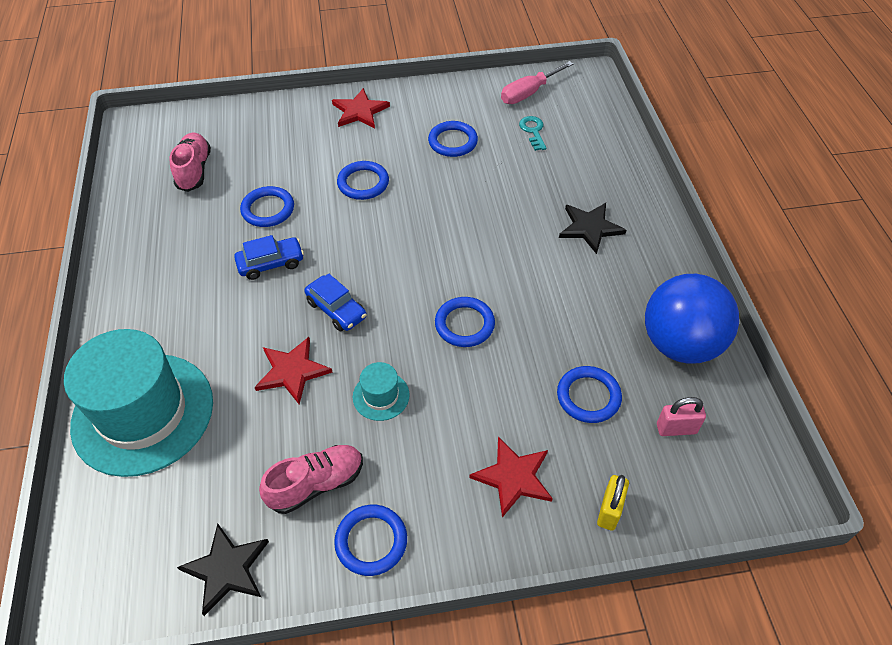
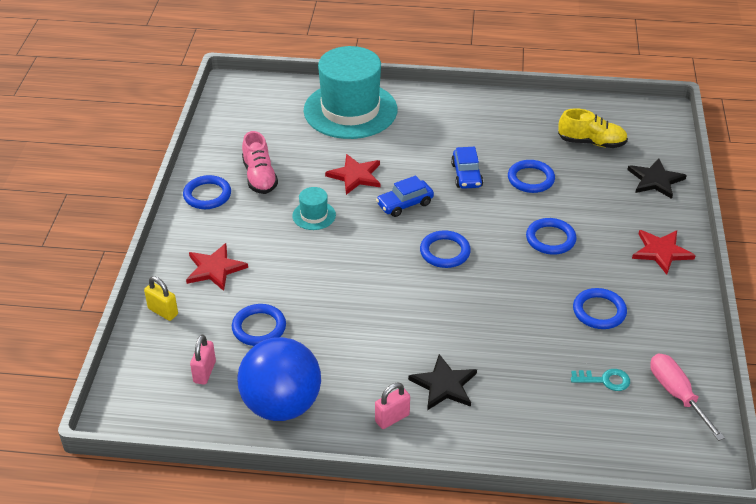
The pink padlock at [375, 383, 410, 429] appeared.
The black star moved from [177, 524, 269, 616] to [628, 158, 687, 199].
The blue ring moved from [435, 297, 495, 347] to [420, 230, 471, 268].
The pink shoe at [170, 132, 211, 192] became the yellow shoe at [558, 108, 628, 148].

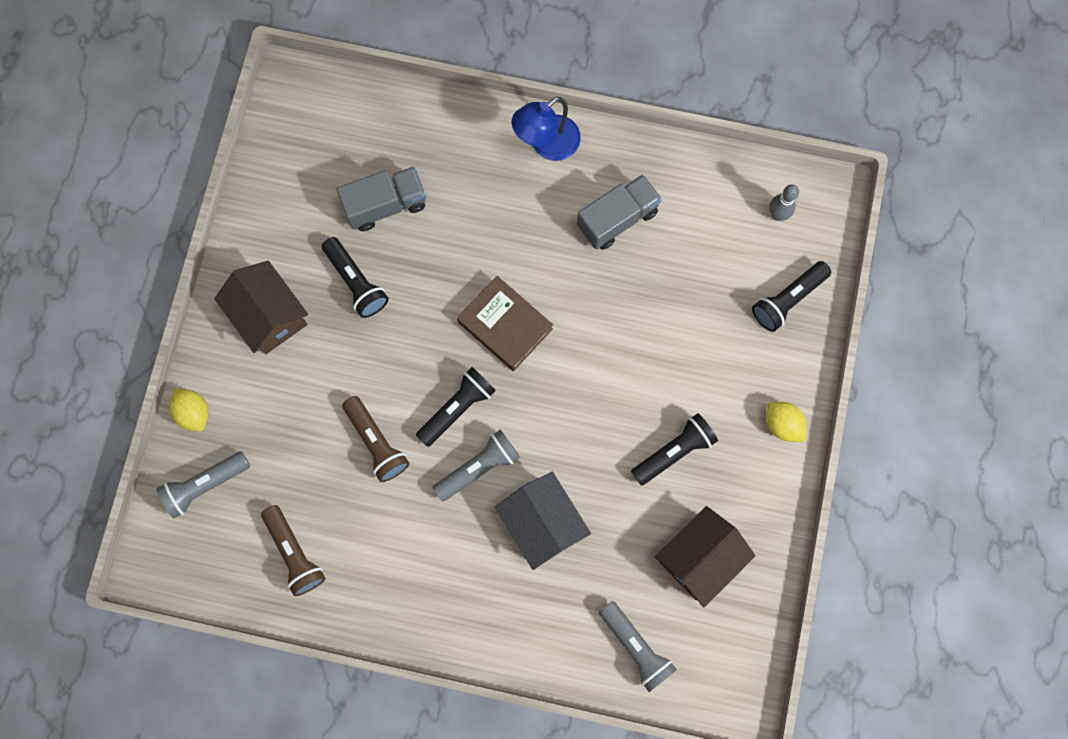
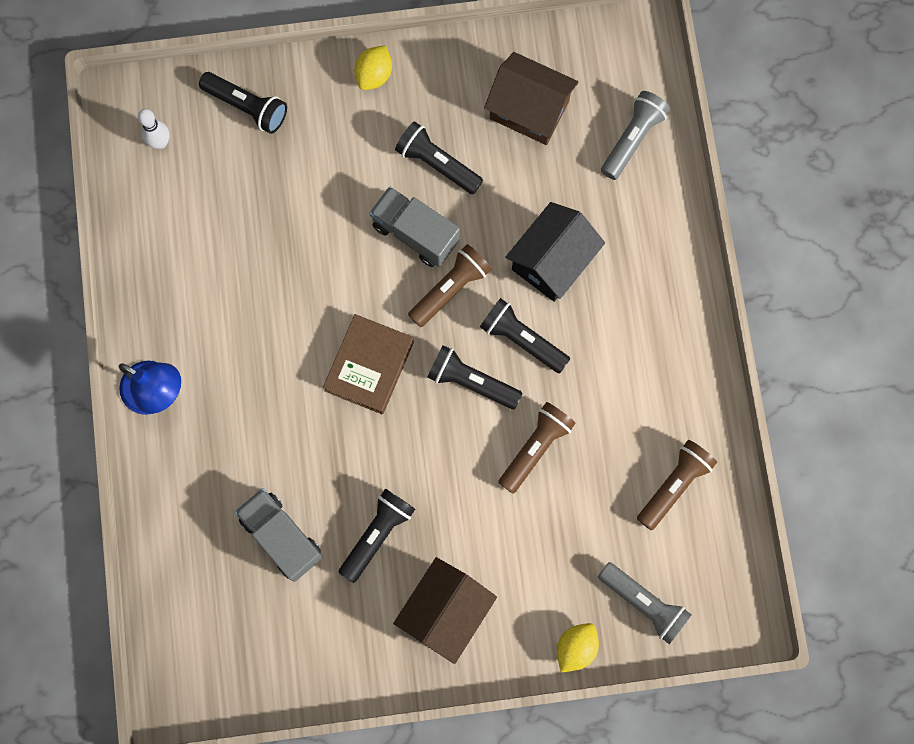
The brown flashlight at [408, 244, 491, 327] appeared.
The grey truck moved from [577, 174, 662, 250] to [369, 186, 460, 267].
The grey flashlight at [433, 429, 520, 502] became the black flashlight at [480, 298, 570, 373].
The grey bowling pin at [769, 184, 799, 221] became the white bowling pin at [138, 109, 170, 149].

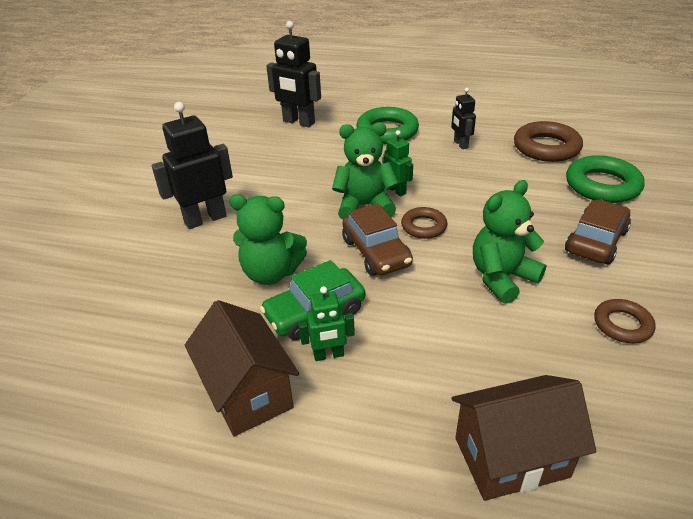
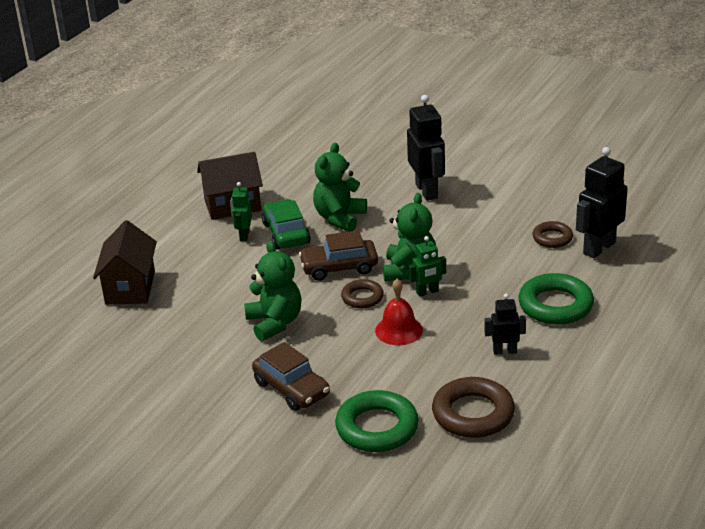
The red bell at [375, 278, 423, 345] appeared.
The brown ring moved from [594, 299, 656, 343] to [532, 221, 573, 248].

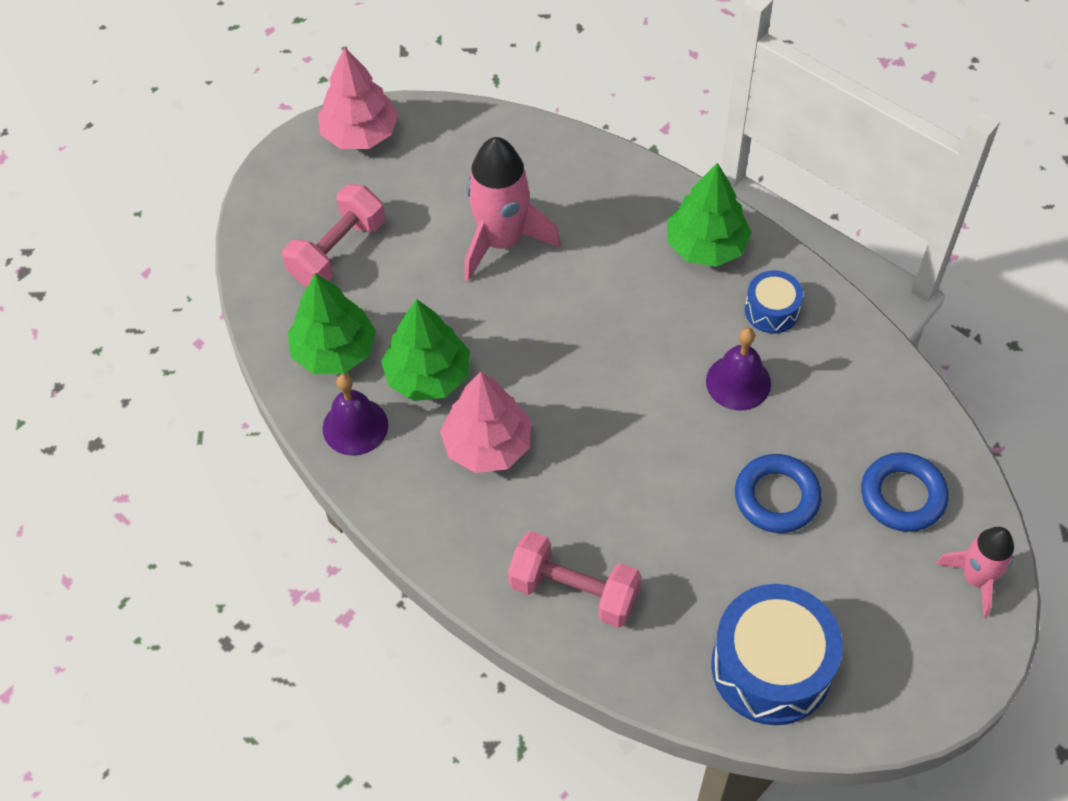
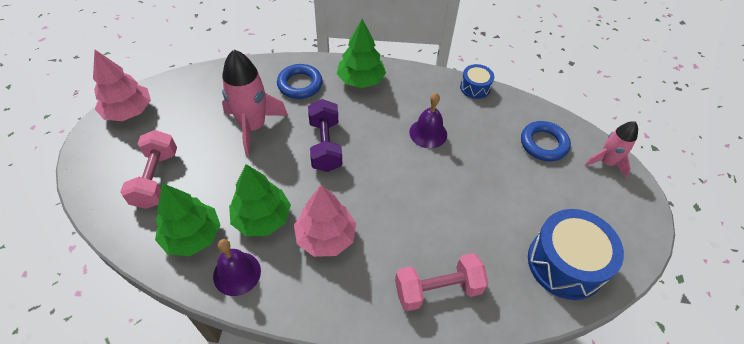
The purple dumbbell at [308, 99, 342, 172] appeared.
The blue ring moved from [735, 454, 822, 533] to [277, 64, 323, 99].
The blue drum moved from [745, 270, 803, 334] to [460, 64, 494, 99].

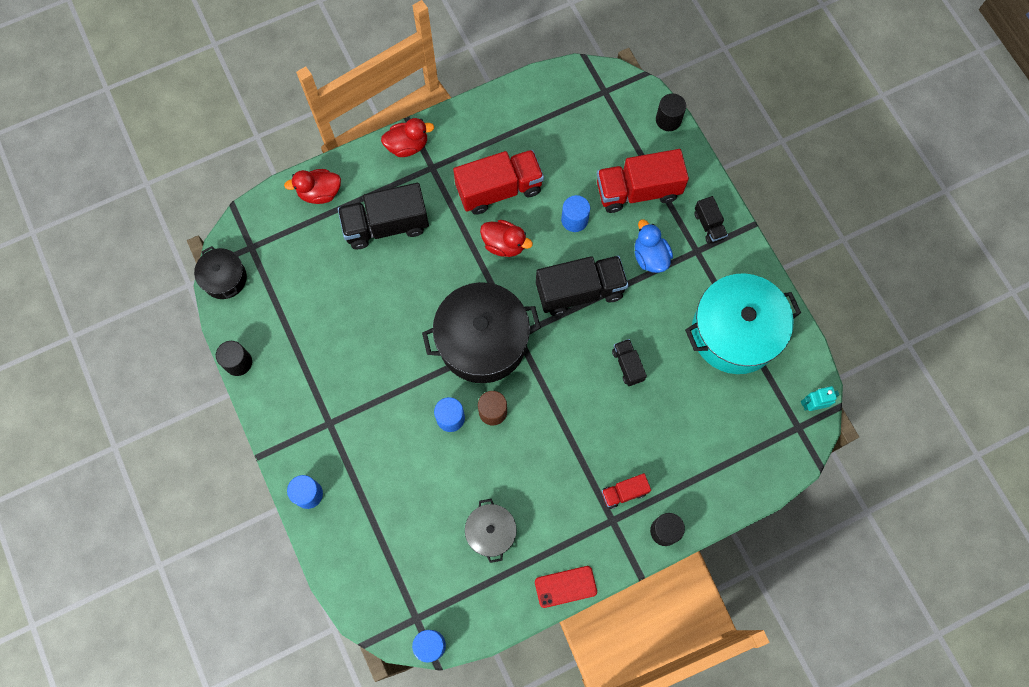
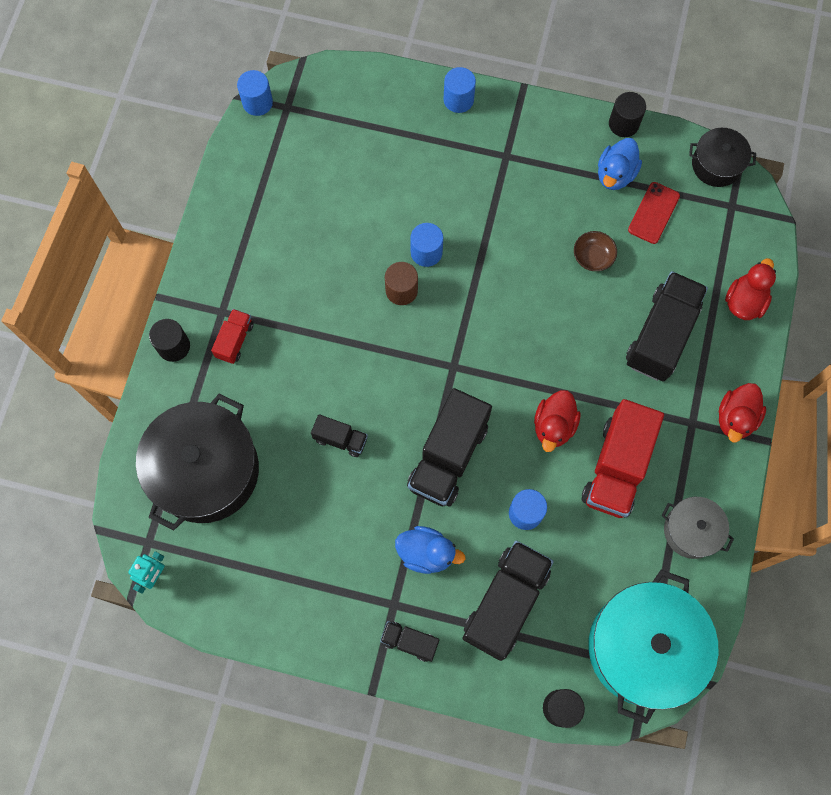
The brown bowl at [574, 231, 617, 271] appeared.
The blue duck at [598, 138, 642, 190] appeared.
The black pot moved from [422, 282, 541, 383] to [136, 393, 259, 530].
The grey pot moved from [465, 499, 517, 563] to [662, 497, 734, 559].
The red phone moved from [535, 566, 597, 608] to [628, 182, 680, 244].
The turquoise pot moved from [685, 273, 801, 374] to [588, 570, 718, 724].
The red truck at [597, 149, 689, 213] became the black truck at [463, 541, 554, 661].
The red duck at [480, 220, 533, 257] turned 45 degrees counterclockwise.

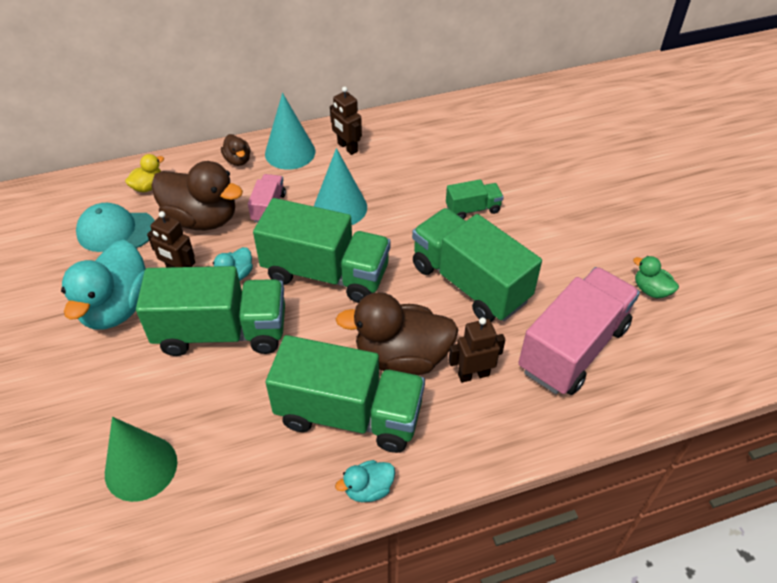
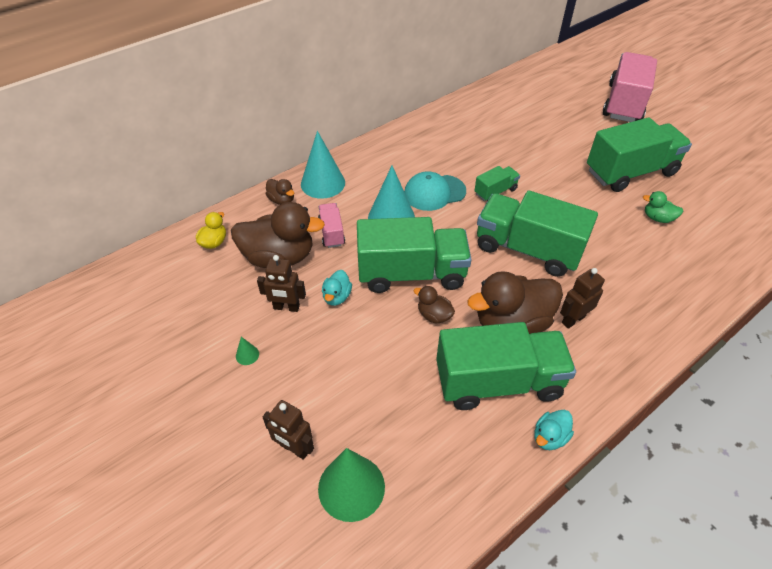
The brown duck at [414, 286, 455, 324] appeared.
The turquoise cap moved from [76, 203, 155, 252] to [404, 171, 466, 211].
The green truck moved from [136, 266, 285, 356] to [587, 117, 692, 192].
The brown robot moved from [330, 87, 362, 155] to [262, 400, 314, 460].
The pink truck moved from [518, 267, 640, 395] to [603, 52, 657, 122].
The turquoise duck at [61, 240, 146, 330] was replaced by the green cone at [236, 337, 259, 365].

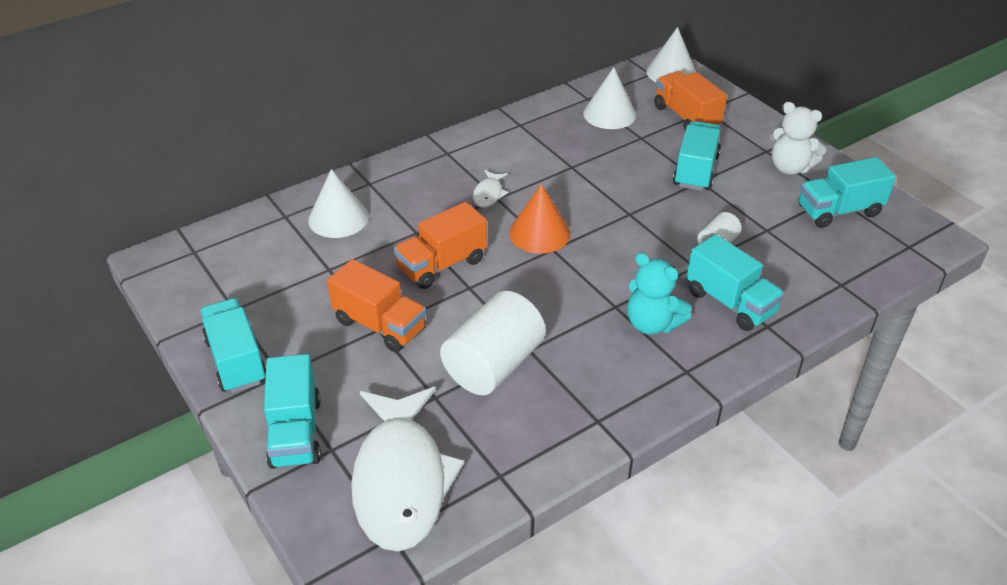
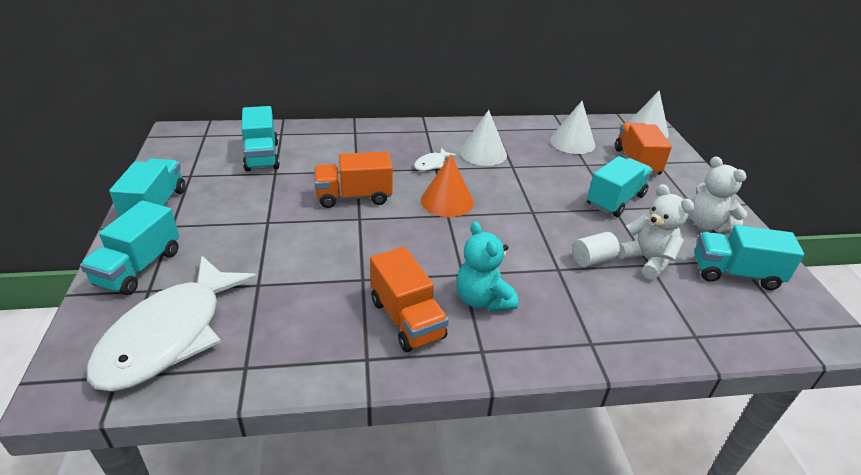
The white cylinder at [440, 291, 546, 395] disappeared.
The white teddy bear at [618, 184, 694, 280] appeared.
The white cone moved from [308, 169, 369, 238] to [460, 110, 507, 166].
The orange truck moved from [327, 259, 426, 352] to [370, 247, 449, 352].
The turquoise truck moved from [687, 234, 785, 331] to [242, 106, 280, 171].

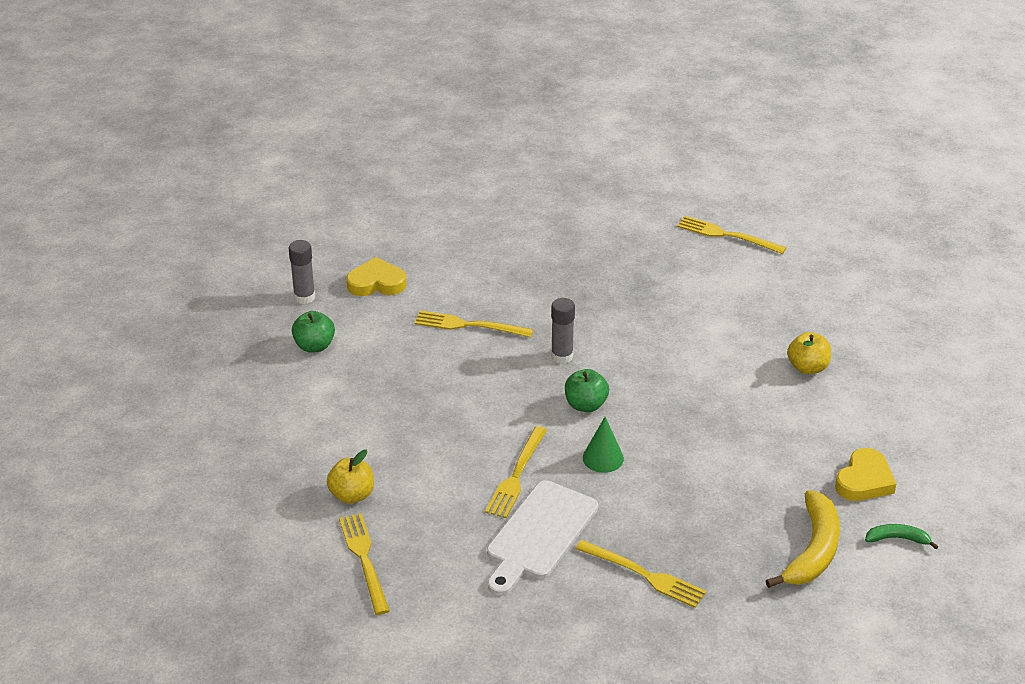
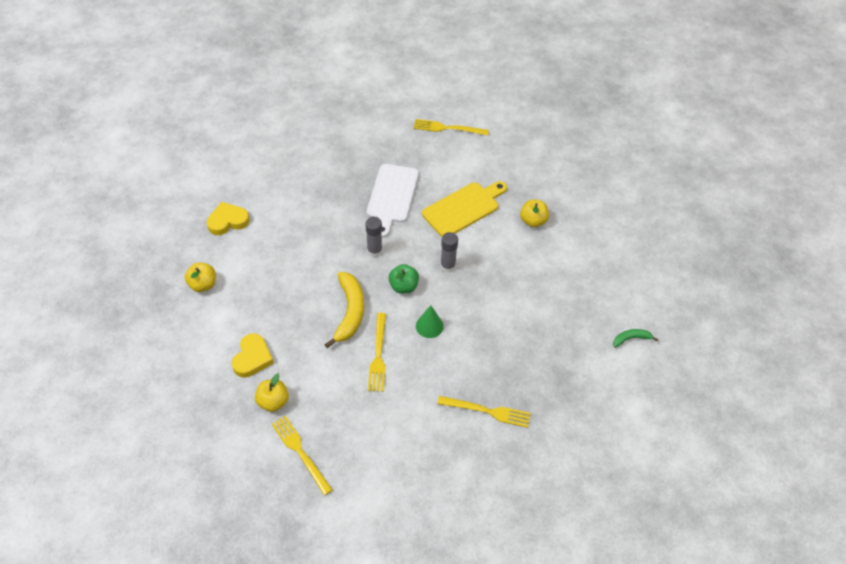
The yellow fork at [415, 311, 533, 337] disappeared.
The yellow cutting board at [422, 181, 507, 237] appeared.
The grey glue stick moved from [289, 240, 315, 304] to [440, 232, 458, 273].
The white cutting board moved from [487, 480, 598, 595] to [367, 164, 419, 238].
The yellow banana moved from [766, 490, 840, 588] to [324, 272, 364, 348].
The yellow heart moved from [835, 448, 896, 501] to [232, 333, 274, 378].
The green apple at [292, 311, 335, 353] became the yellow apple at [185, 262, 216, 292].

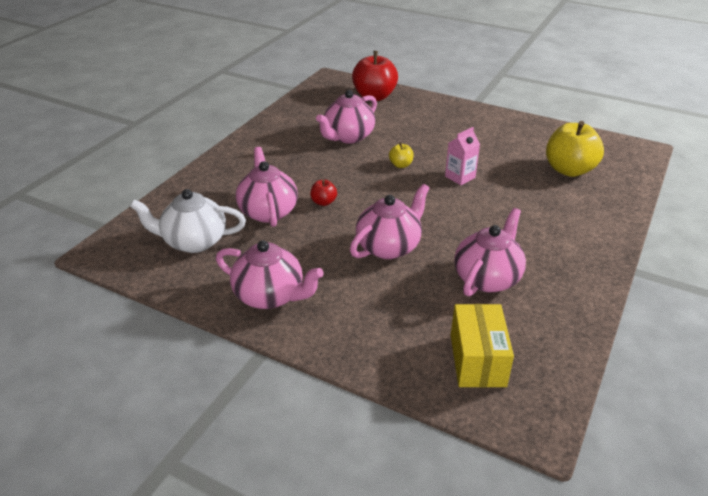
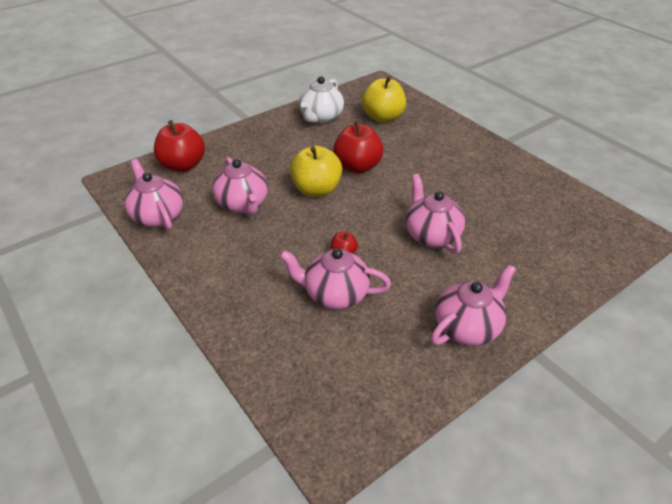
The yellow box at [451, 304, 514, 388] disappeared.
The white teapot moved from [130, 189, 246, 253] to [299, 76, 344, 123].
The pink teapot moved from [454, 208, 526, 296] to [124, 159, 183, 230].
The pink carton at [445, 127, 480, 185] was replaced by the red apple at [333, 121, 384, 174].
The yellow apple at [389, 142, 414, 168] changed to 2.17 times the size.

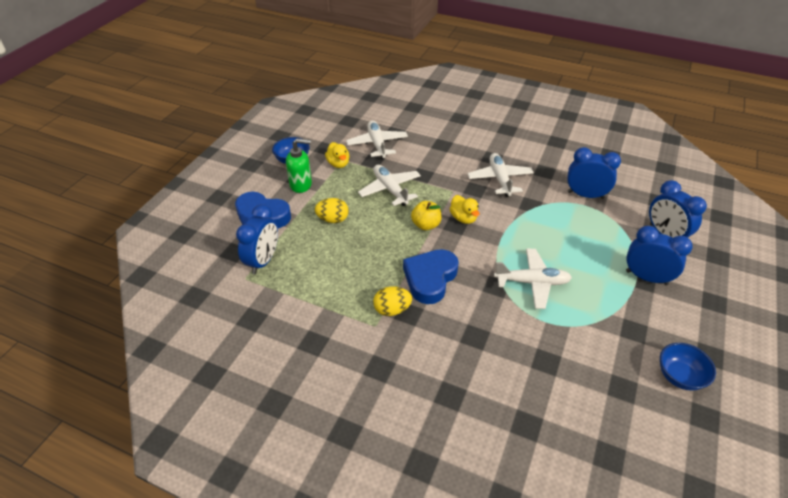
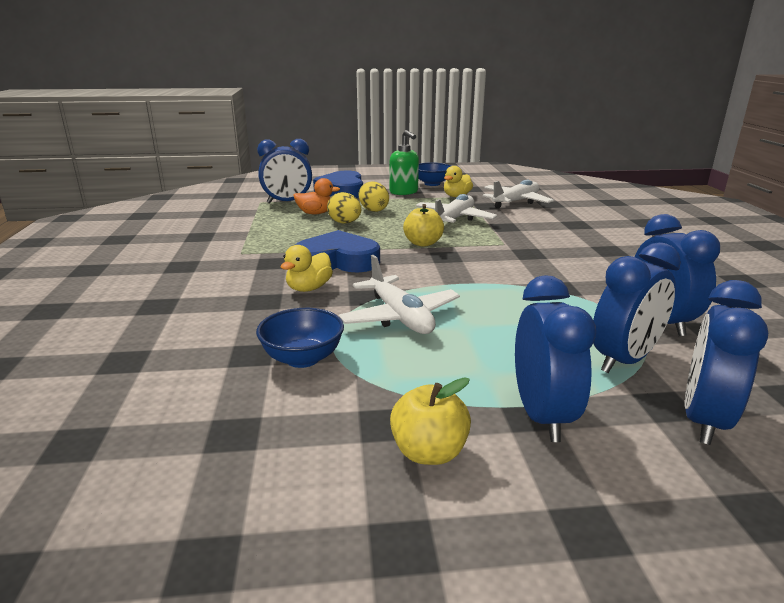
The white plane at [467, 153, 534, 197] disappeared.
The orange duck at [293, 178, 340, 214] appeared.
The yellow apple at [390, 377, 471, 465] appeared.
The blue clock at [593, 242, 681, 373] appeared.
The yellow egg moved from [373, 286, 412, 316] to [327, 192, 361, 223].
The yellow duck moved from [450, 195, 480, 224] to [281, 245, 333, 292].
The blue bowl moved from [660, 343, 716, 391] to [256, 308, 344, 368].

